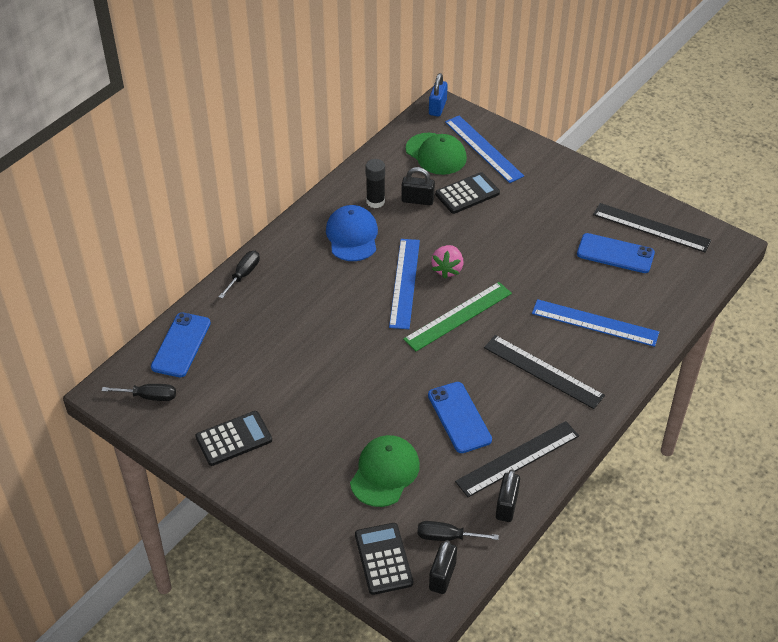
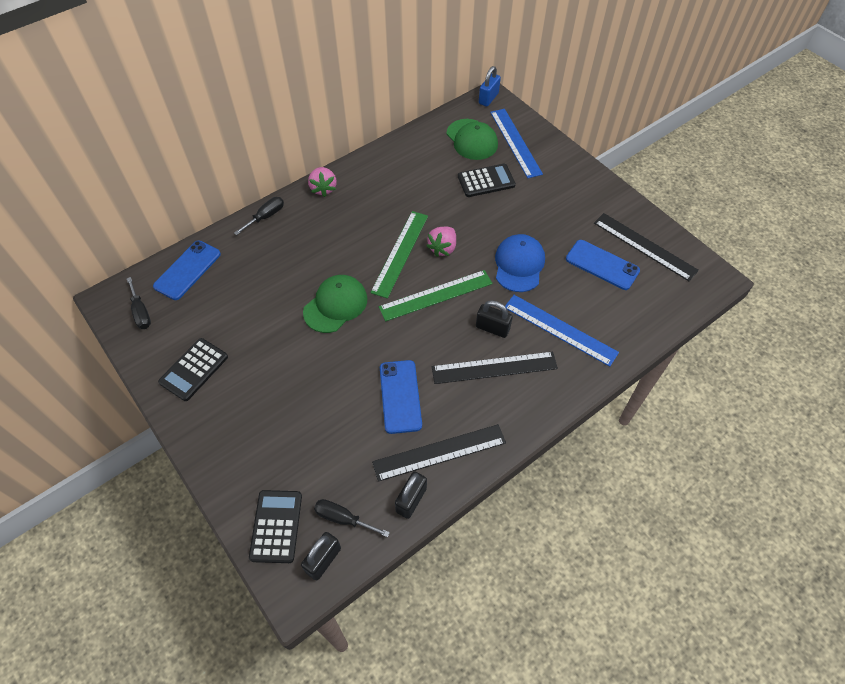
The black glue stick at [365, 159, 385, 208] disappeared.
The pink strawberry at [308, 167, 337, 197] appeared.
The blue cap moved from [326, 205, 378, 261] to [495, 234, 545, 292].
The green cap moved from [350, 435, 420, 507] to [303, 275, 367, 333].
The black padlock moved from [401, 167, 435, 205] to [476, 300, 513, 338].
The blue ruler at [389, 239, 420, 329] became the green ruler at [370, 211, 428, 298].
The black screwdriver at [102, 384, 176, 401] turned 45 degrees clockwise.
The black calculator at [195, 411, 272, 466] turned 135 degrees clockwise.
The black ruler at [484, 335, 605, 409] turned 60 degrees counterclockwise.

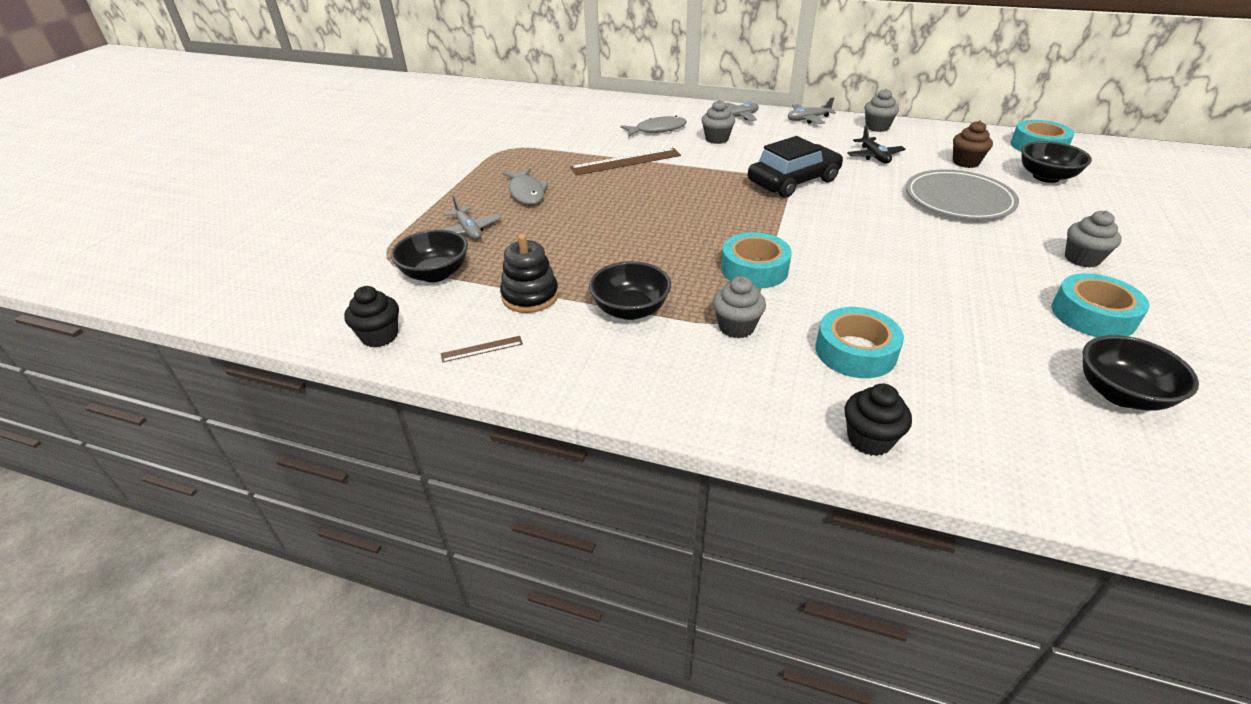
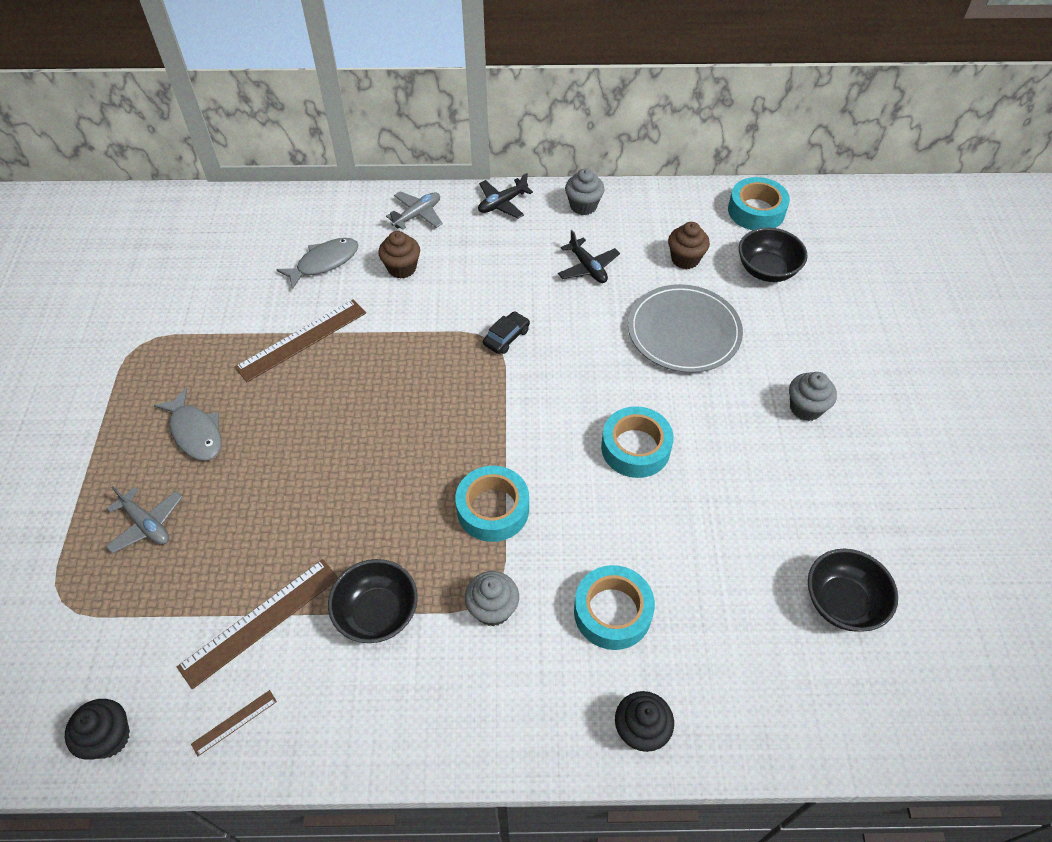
The black bowl at [391, 229, 468, 282] disappeared.
The turquoise tape moved from [1052, 273, 1150, 337] to [601, 406, 674, 478].
The black stacking toy at [500, 234, 559, 313] was replaced by the brown ruler at [177, 559, 338, 689].
The grey cupcake at [701, 100, 735, 144] became the brown cupcake at [378, 231, 420, 279].
The grey plane at [788, 97, 836, 124] became the black plane at [478, 173, 533, 219].
The black car at [748, 136, 843, 198] changed to 0.47 times the size.

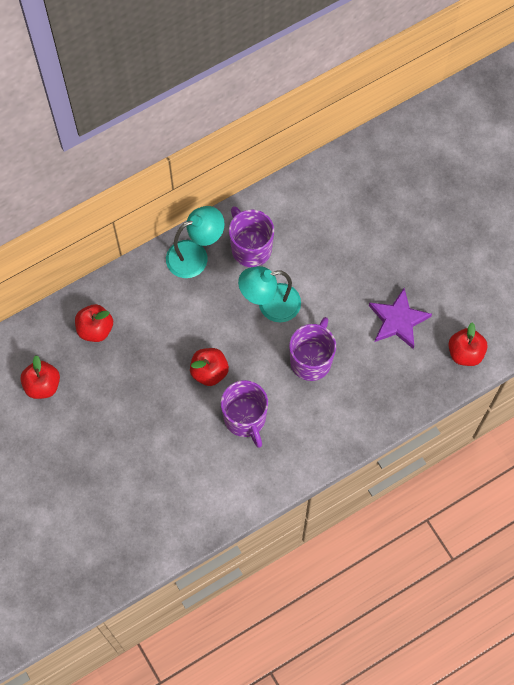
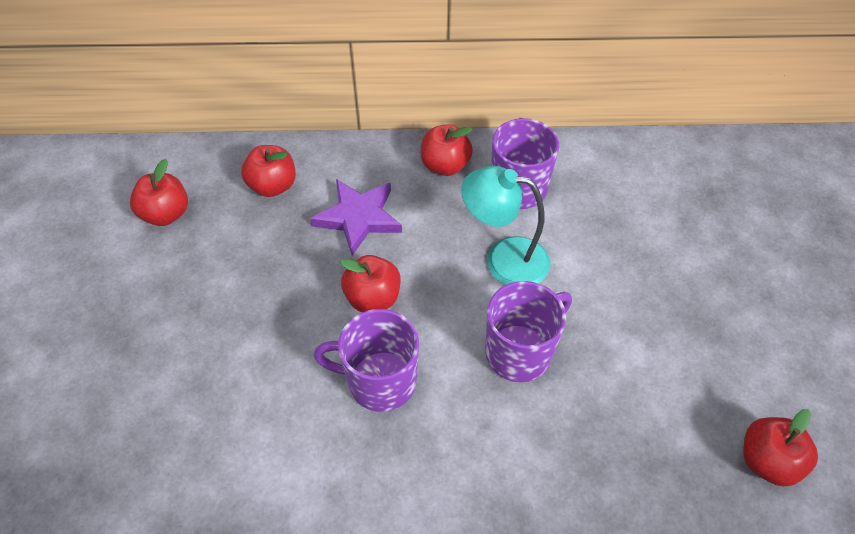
The purple star moved from [369, 288, 432, 349] to [310, 179, 402, 256].
The turquoise lamp at [166, 206, 225, 278] was replaced by the red apple at [421, 124, 473, 176].
The purple mug at [221, 380, 268, 448] turned 90 degrees clockwise.

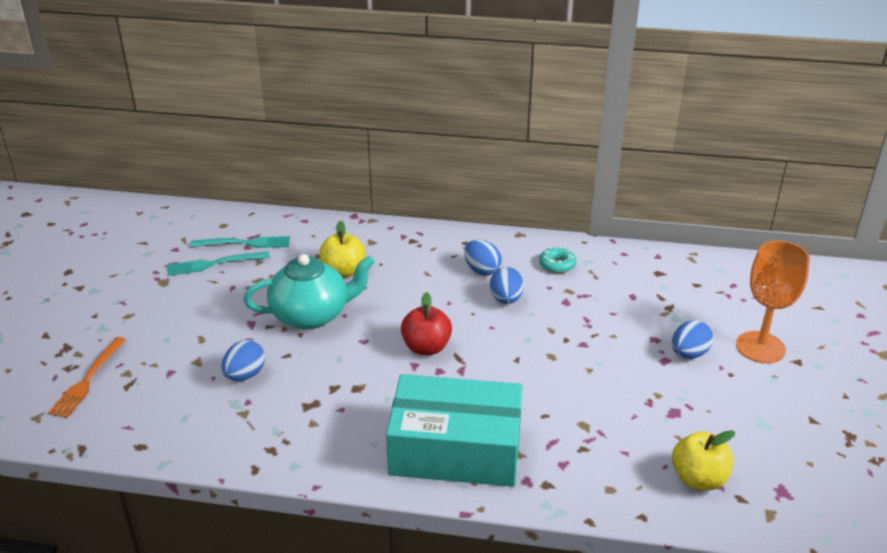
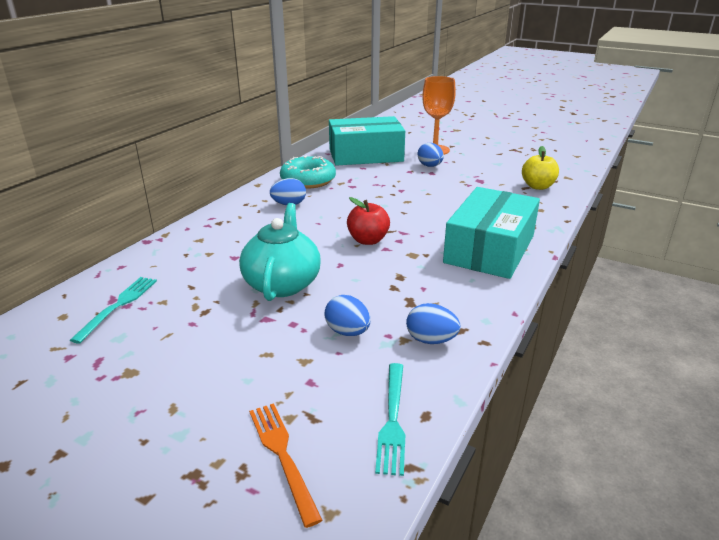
The yellow apple at [319, 220, 366, 277] disappeared.
The turquoise box at [329, 116, 405, 166] appeared.
The turquoise fork moved from [167, 251, 270, 276] to [375, 363, 405, 476].
The blue egg moved from [490, 267, 524, 304] to [406, 303, 460, 344].
The orange fork at [48, 337, 126, 418] turned 150 degrees counterclockwise.
The turquoise donut at [539, 247, 576, 273] changed to 1.95 times the size.

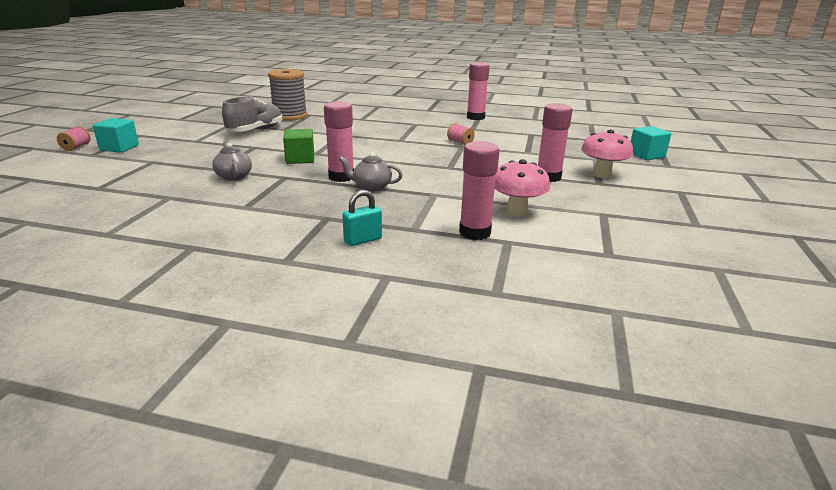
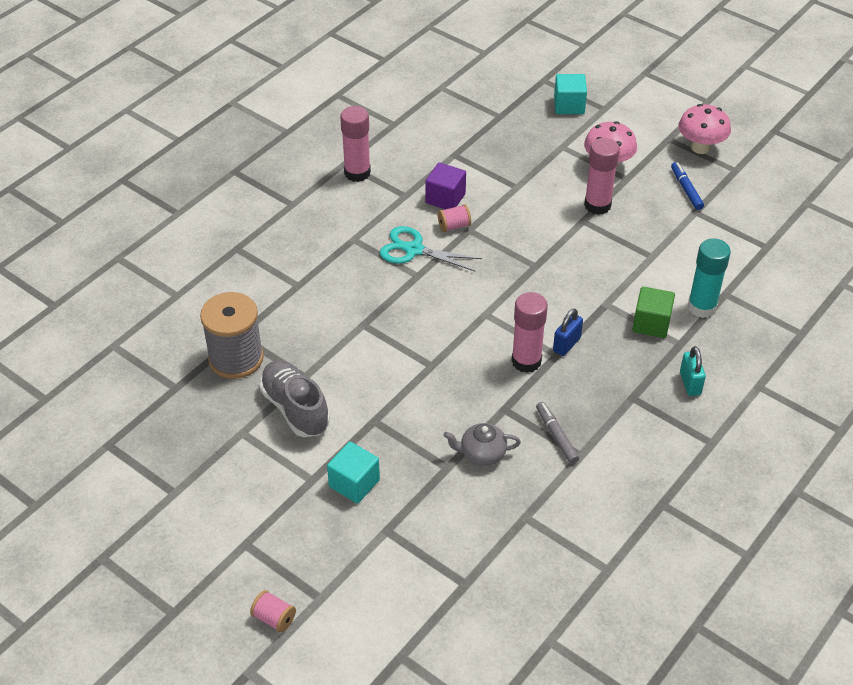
The turquoise scissors at [380, 226, 482, 272] appeared.
The purple cube at [425, 162, 466, 209] appeared.
The grey marker at [536, 402, 579, 464] appeared.
The blue marker at [671, 162, 704, 210] appeared.
The turquoise cube moved from [93, 118, 139, 153] to [327, 442, 380, 503].
The green cube moved from [283, 129, 314, 164] to [632, 287, 675, 338].
The pink mushroom moved from [495, 159, 550, 216] to [678, 104, 731, 154].
The grey teapot at [339, 152, 403, 191] was replaced by the blue padlock at [553, 308, 583, 356].
The pink glue stick at [459, 141, 500, 240] became the turquoise glue stick at [688, 238, 731, 318].

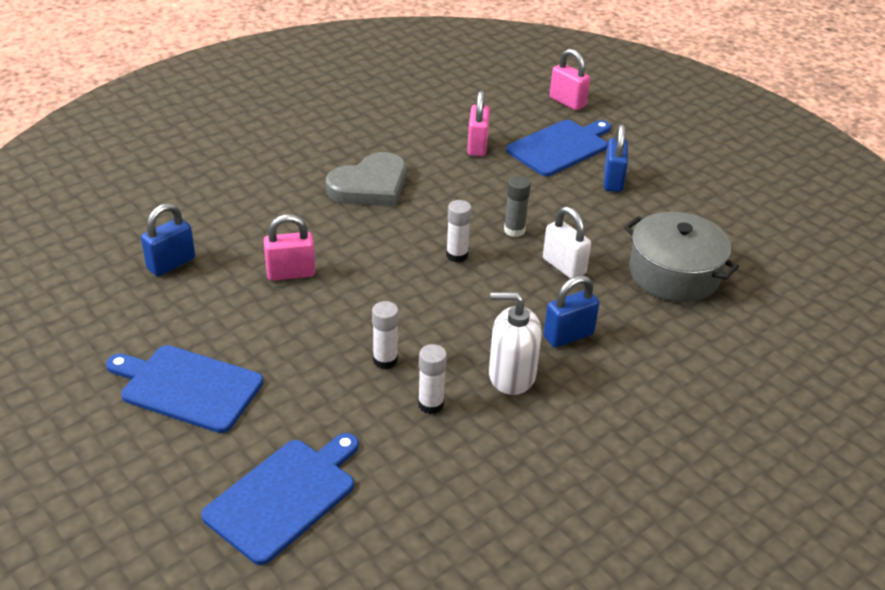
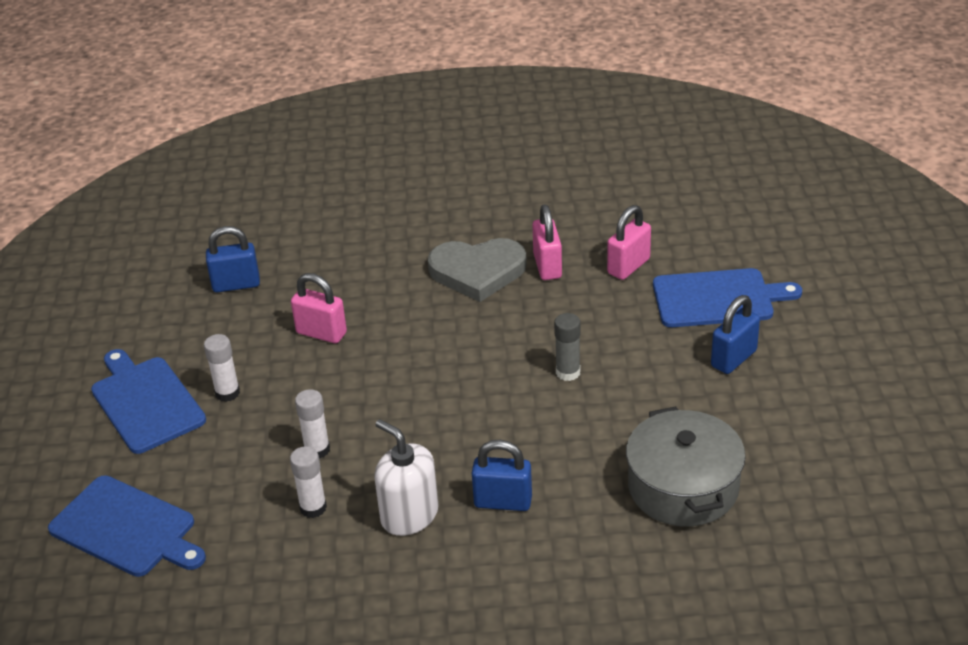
The white padlock at [543, 206, 591, 279] disappeared.
The white glue stick moved from [446, 200, 472, 263] to [204, 334, 240, 402].
The pink padlock moved from [550, 49, 590, 110] to [532, 205, 562, 280].
The blue cutting board at [201, 433, 359, 565] turned 45 degrees clockwise.

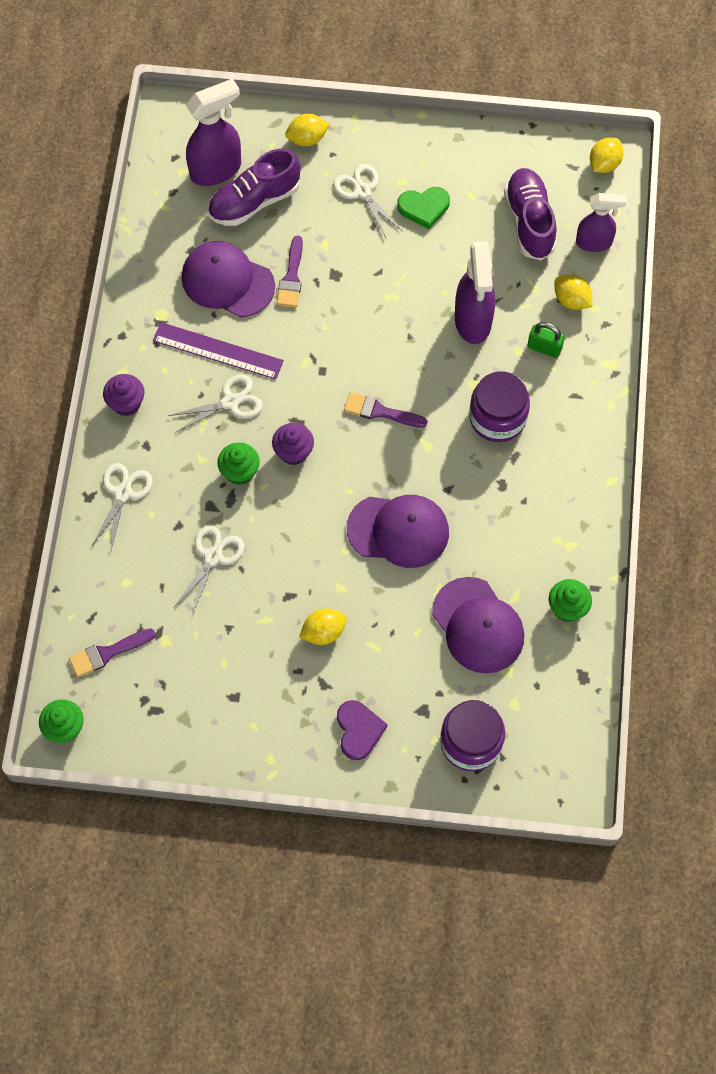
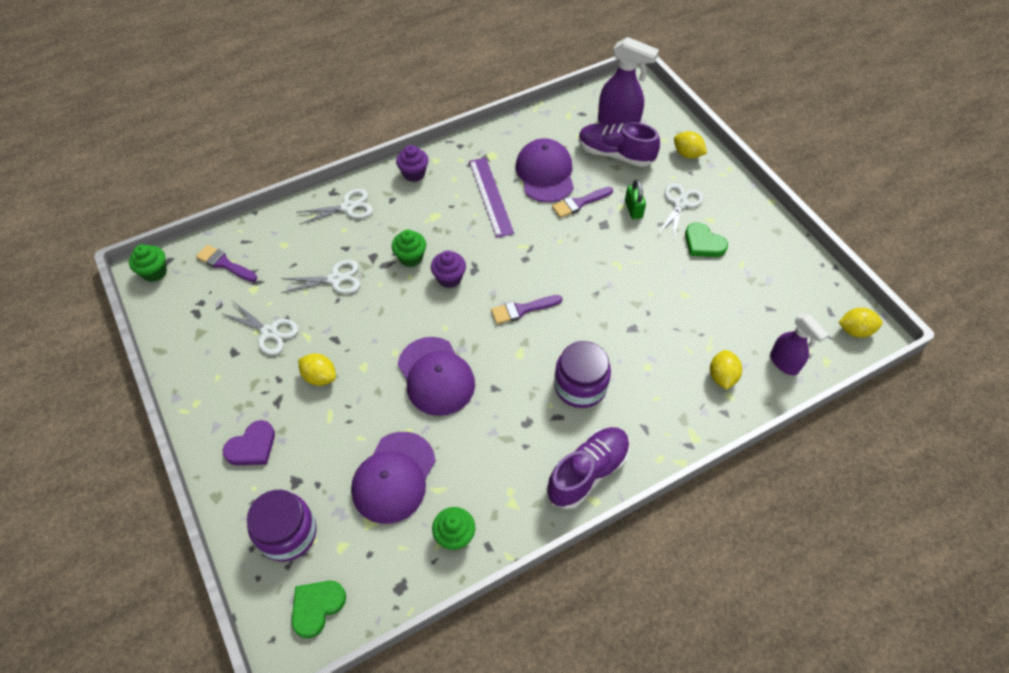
The purple spray bottle at [455, 241, 495, 344] disappeared.
The green heart at [291, 581, 346, 638] appeared.
The white scissors moved from [168, 375, 263, 433] to [222, 302, 298, 355].
The purple shoe moved from [504, 168, 557, 260] to [546, 427, 630, 510].
The green padlock moved from [527, 322, 565, 358] to [625, 179, 646, 219].
The purple brush at [344, 392, 427, 428] turned 90 degrees counterclockwise.

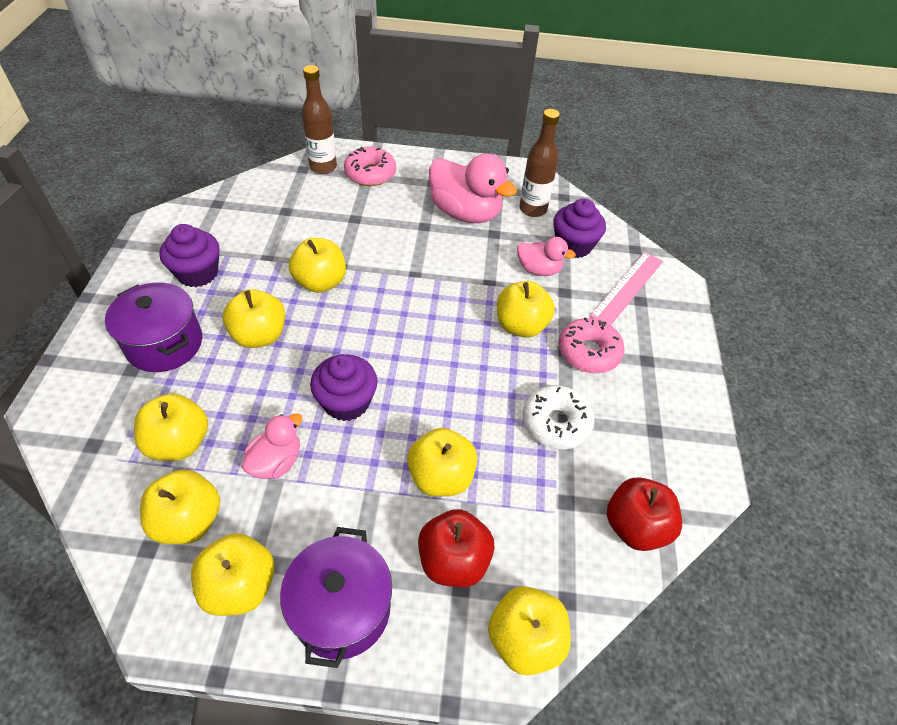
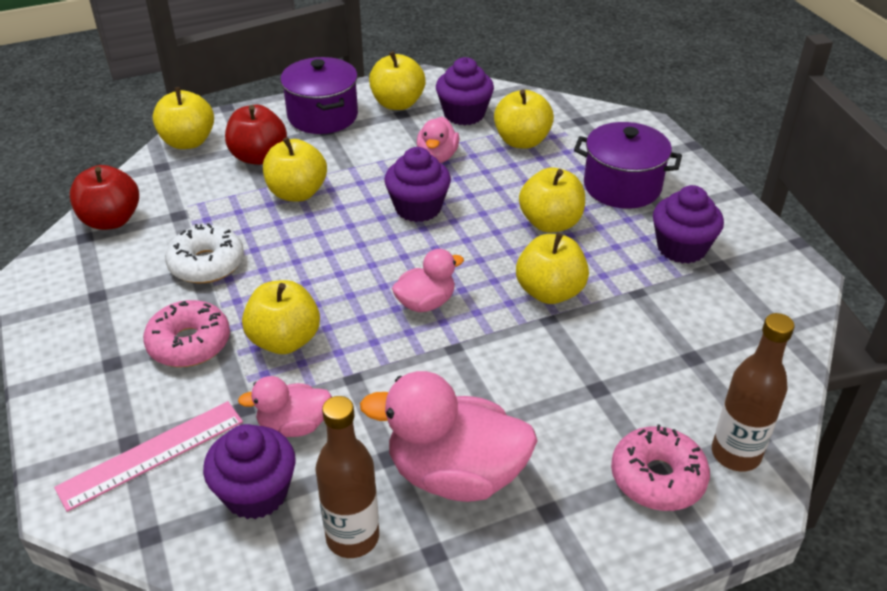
The pink duck at [392, 249, 464, 312] appeared.
The yellow apple at [140, 469, 220, 544] was replaced by the purple cupcake at [436, 57, 494, 125].
The pink ruler at [590, 252, 663, 325] turned 45 degrees clockwise.

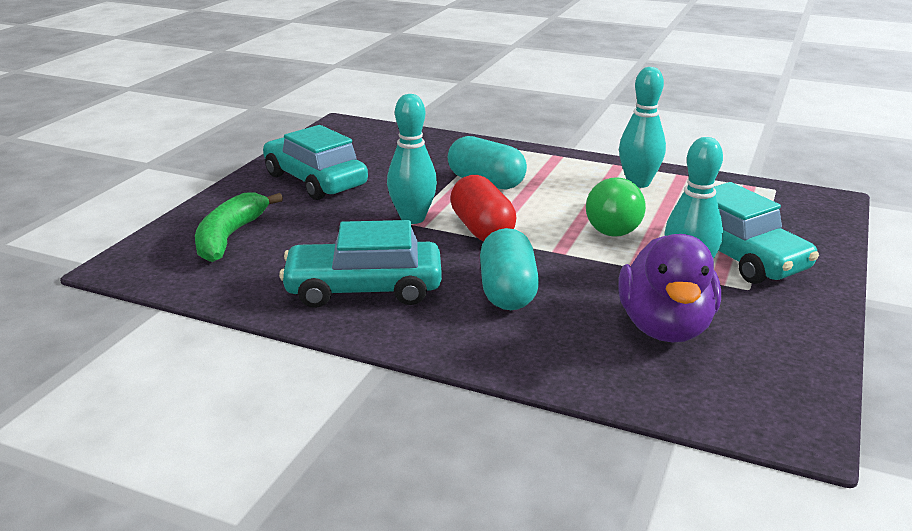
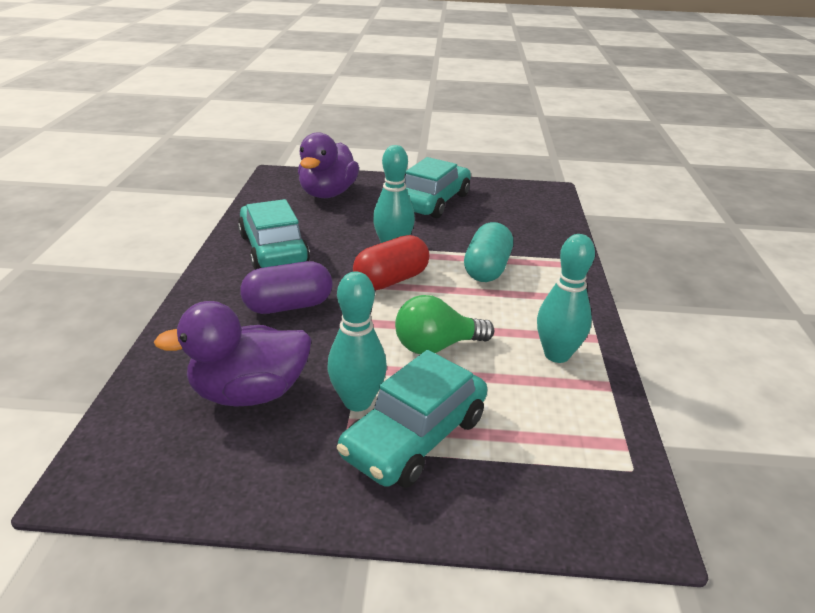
The green banana at [195, 193, 283, 262] was replaced by the purple duck at [298, 132, 359, 198].
The turquoise capsule at [480, 228, 539, 310] became the purple capsule at [240, 261, 332, 314].

